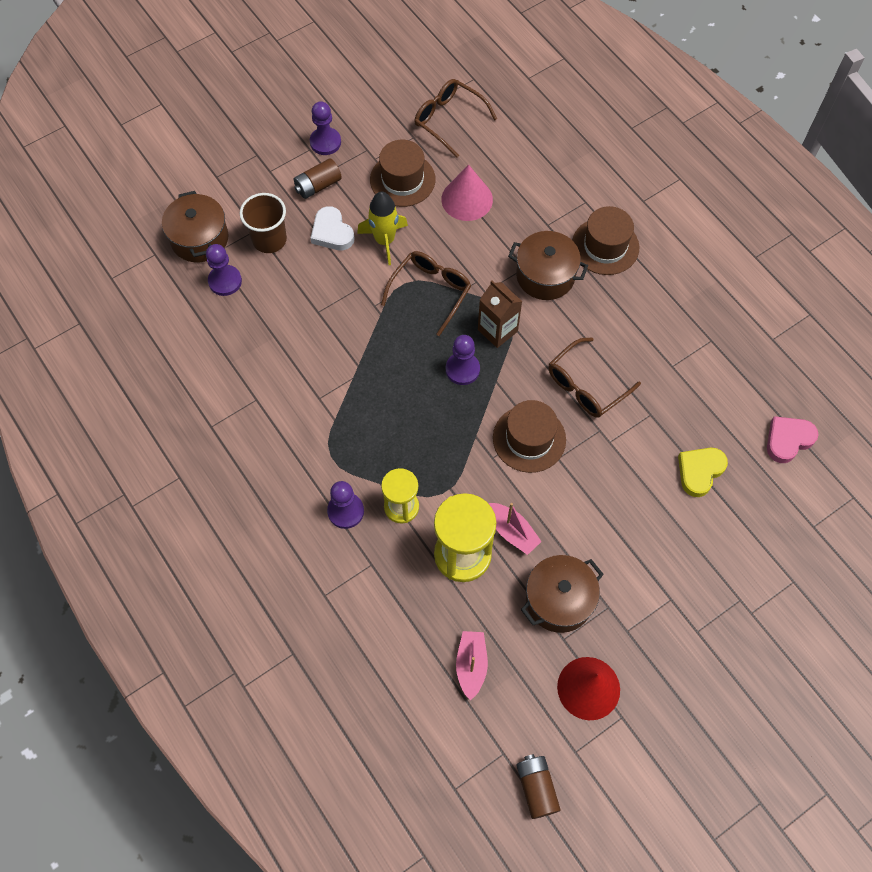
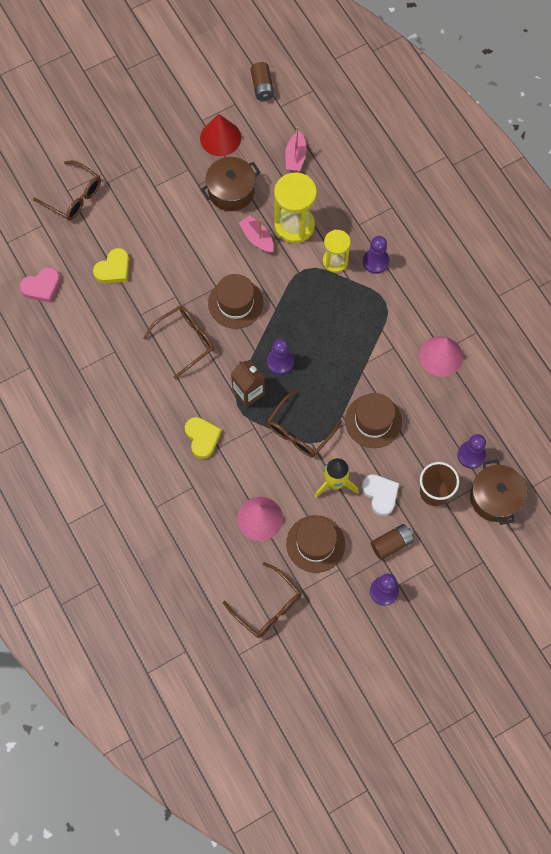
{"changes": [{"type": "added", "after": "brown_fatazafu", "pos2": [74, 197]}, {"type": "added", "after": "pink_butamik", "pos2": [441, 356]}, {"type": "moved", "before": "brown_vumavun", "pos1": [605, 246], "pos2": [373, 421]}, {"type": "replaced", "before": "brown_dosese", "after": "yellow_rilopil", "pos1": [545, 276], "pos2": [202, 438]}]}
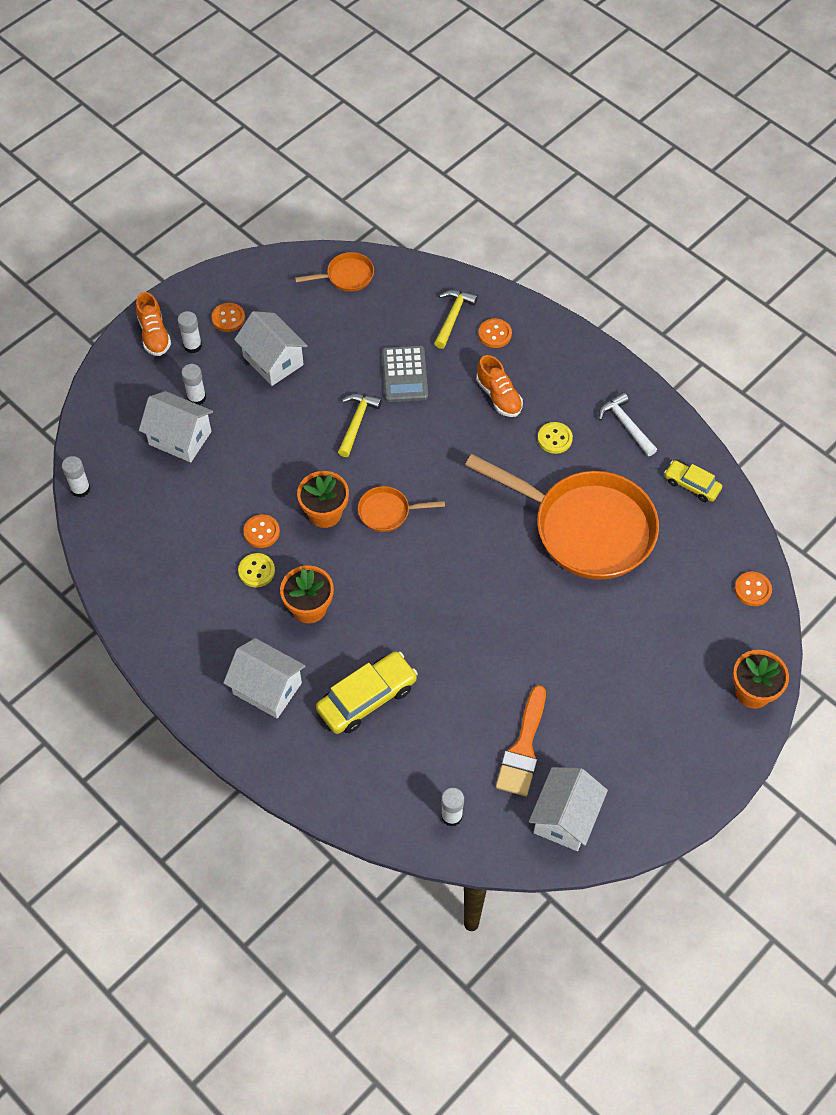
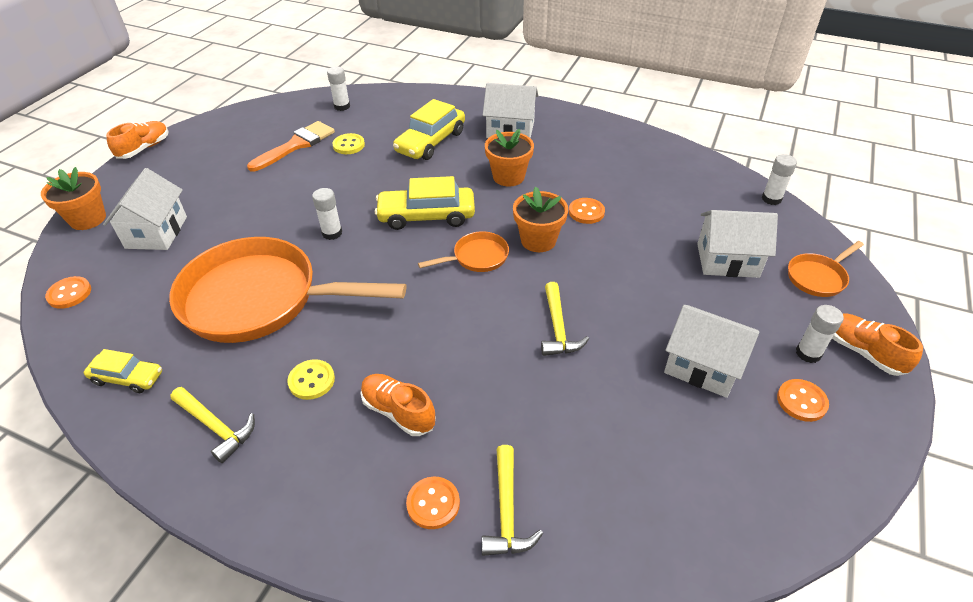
{"changes": [{"type": "removed", "before": "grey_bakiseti", "pos1": [404, 374]}, {"type": "added", "after": "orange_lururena", "pos2": [144, 148]}, {"type": "added", "after": "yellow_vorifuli", "pos2": [426, 216]}, {"type": "moved", "before": "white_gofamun", "pos1": [196, 398], "pos2": [332, 233]}, {"type": "moved", "before": "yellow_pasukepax", "pos1": [256, 571], "pos2": [349, 145]}, {"type": "moved", "before": "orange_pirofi", "pos1": [346, 276], "pos2": [818, 277]}, {"type": "moved", "before": "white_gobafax", "pos1": [565, 817], "pos2": [156, 232]}, {"type": "recoloured", "before": "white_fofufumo", "after": "yellow_fofufumo", "pos1": [626, 425], "pos2": [216, 427]}, {"type": "turned", "before": "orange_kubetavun", "pos1": [523, 748], "pos2": [296, 145], "turn": 45}]}
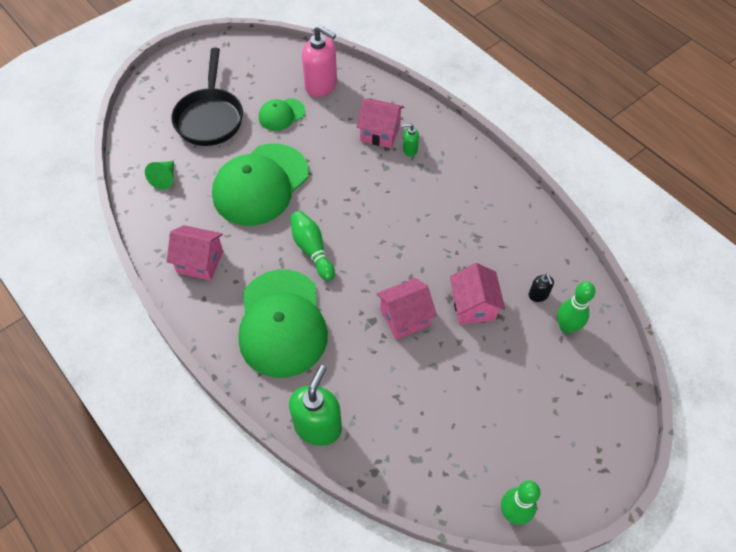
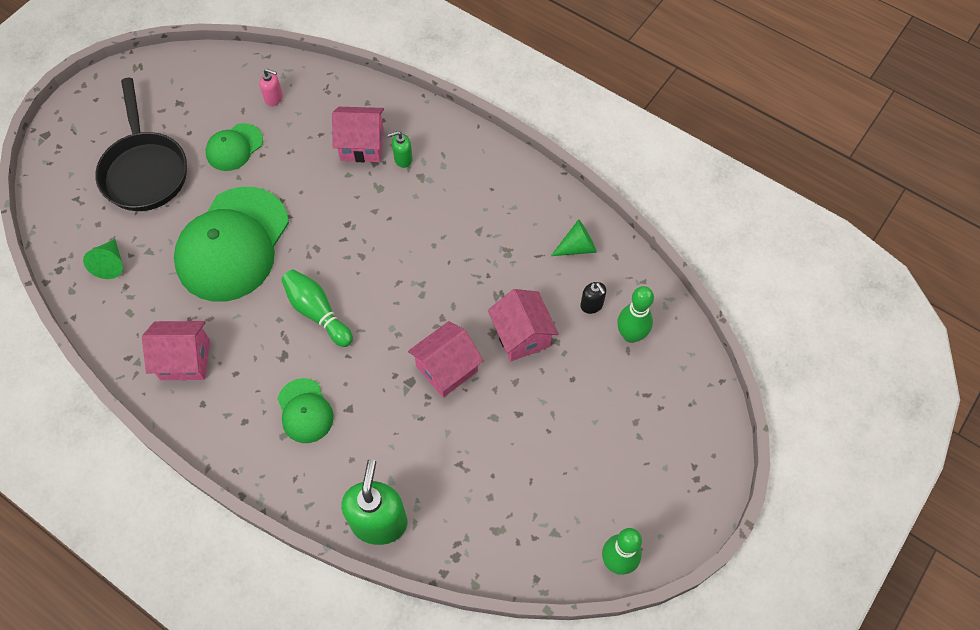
{"changes": [{"type": "added", "after": "green_butamik", "pos2": [577, 247]}, {"type": "resized", "before": "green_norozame", "pos1": [282, 323], "pos2": [305, 411], "scale": 0.48}, {"type": "resized", "before": "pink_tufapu", "pos1": [321, 85], "pos2": [274, 98], "scale": 0.47}]}
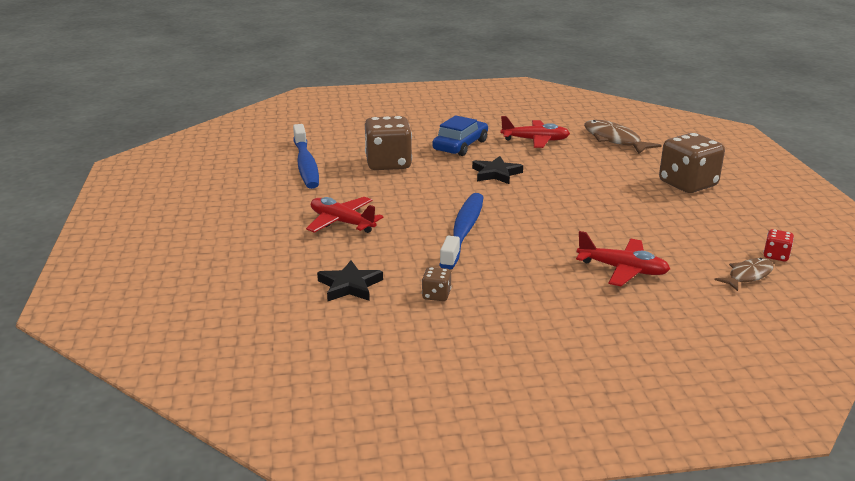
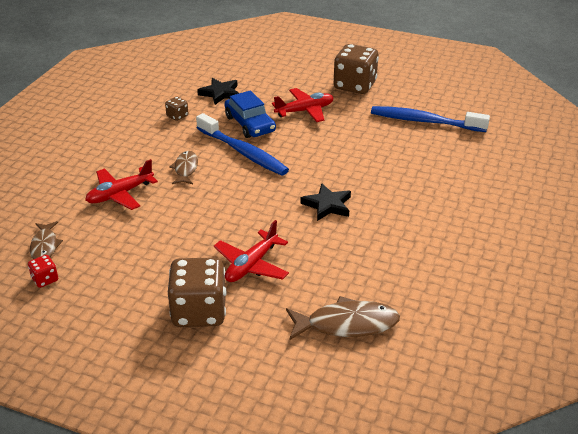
{"changes": [{"type": "added", "after": "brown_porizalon", "pos2": [185, 169]}, {"type": "moved", "before": "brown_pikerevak", "pos1": [388, 164], "pos2": [355, 85]}, {"type": "moved", "before": "blue_vorifuli", "pos1": [460, 145], "pos2": [250, 124]}, {"type": "moved", "before": "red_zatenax", "pos1": [535, 140], "pos2": [251, 265]}]}
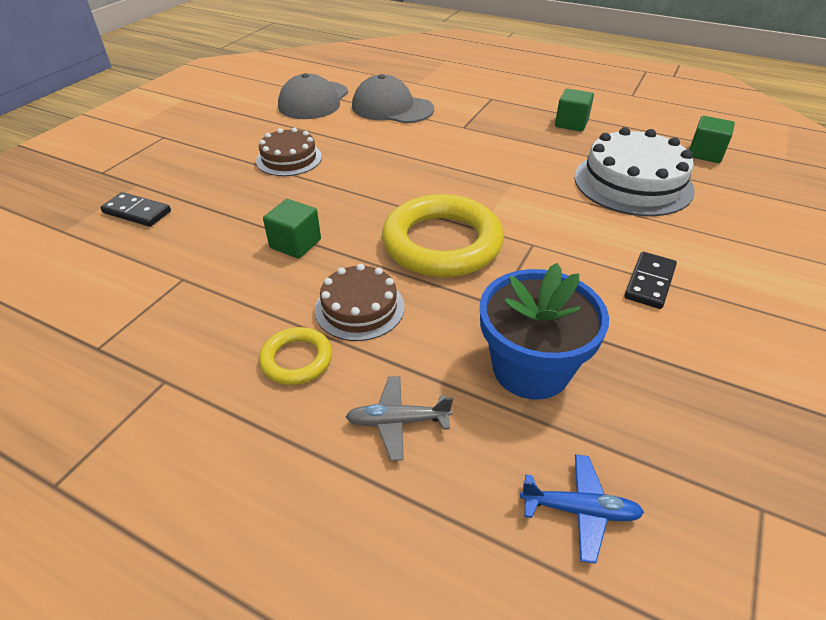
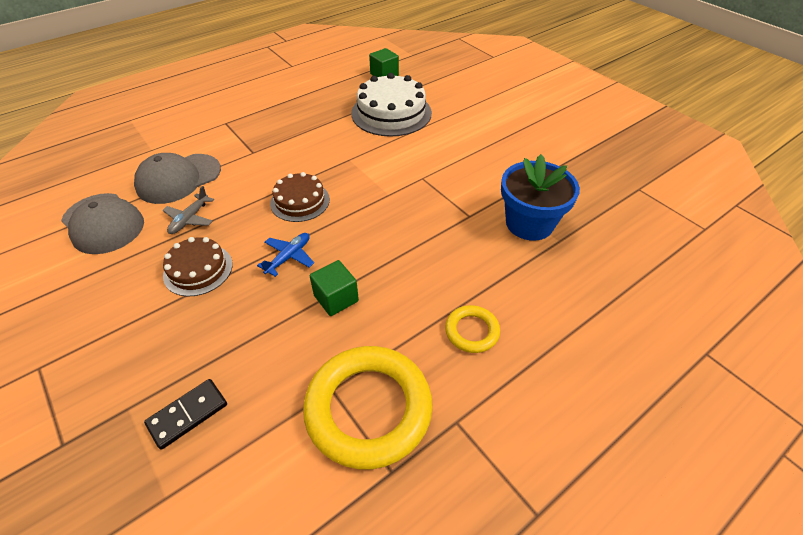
{"changes": [{"type": "removed", "before": "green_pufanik", "pos1": [571, 123]}, {"type": "removed", "before": "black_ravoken", "pos1": [649, 282]}, {"type": "moved", "before": "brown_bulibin", "pos1": [359, 308], "pos2": [300, 201]}, {"type": "moved", "before": "grey_zatenax", "pos1": [397, 421], "pos2": [189, 219]}, {"type": "moved", "before": "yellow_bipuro", "pos1": [442, 243], "pos2": [368, 409]}, {"type": "moved", "before": "blue_zatenax", "pos1": [580, 510], "pos2": [289, 257]}]}
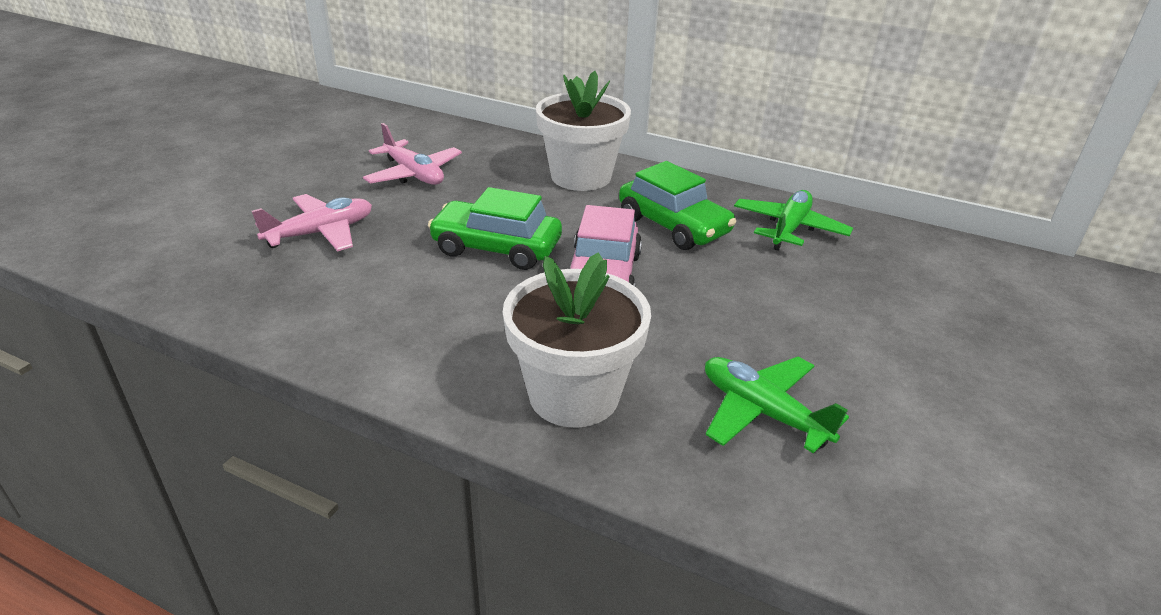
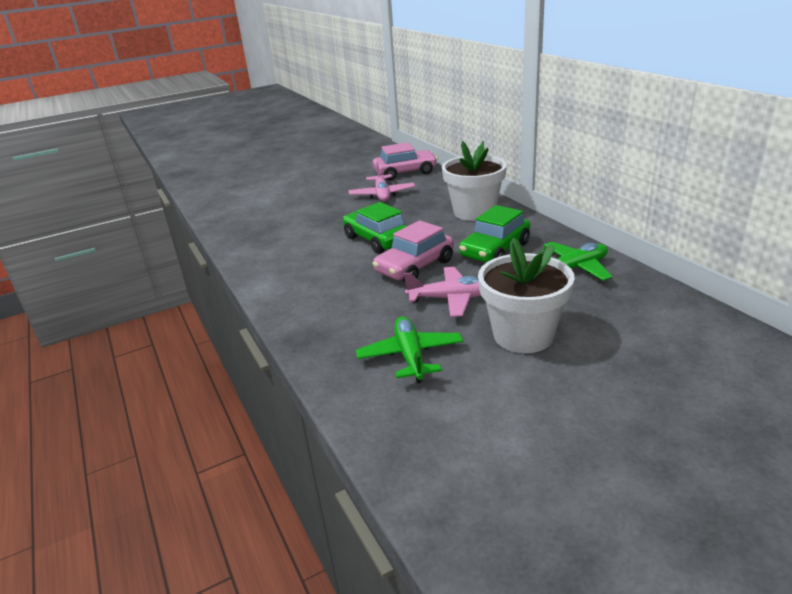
{"changes": [{"type": "added", "after": "pink_vorifuli", "pos2": [405, 172]}, {"type": "moved", "before": "pink_zatenax", "pos1": [321, 233], "pos2": [451, 299]}, {"type": "moved", "before": "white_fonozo", "pos1": [574, 395], "pos2": [523, 335]}, {"type": "turned", "before": "green_vorifuli", "pos1": [673, 226], "pos2": [495, 250], "turn": 45}]}
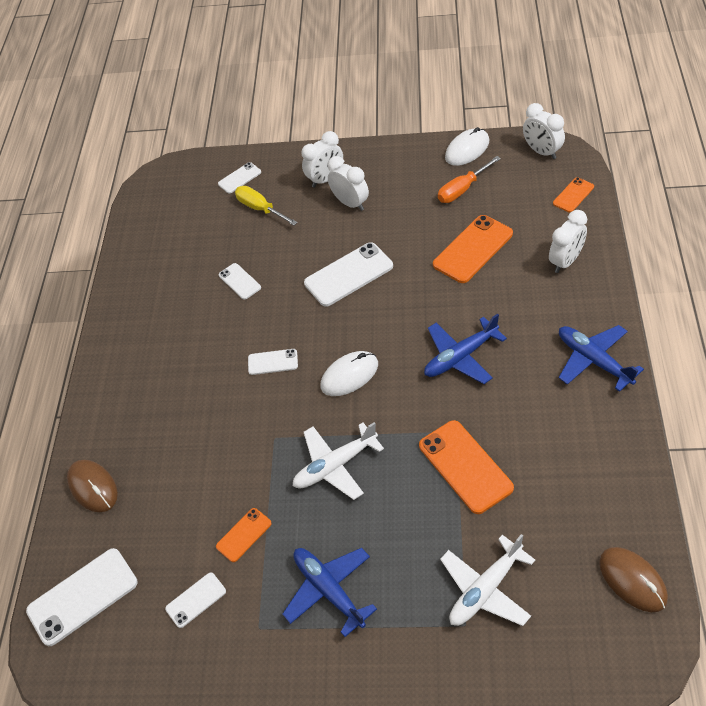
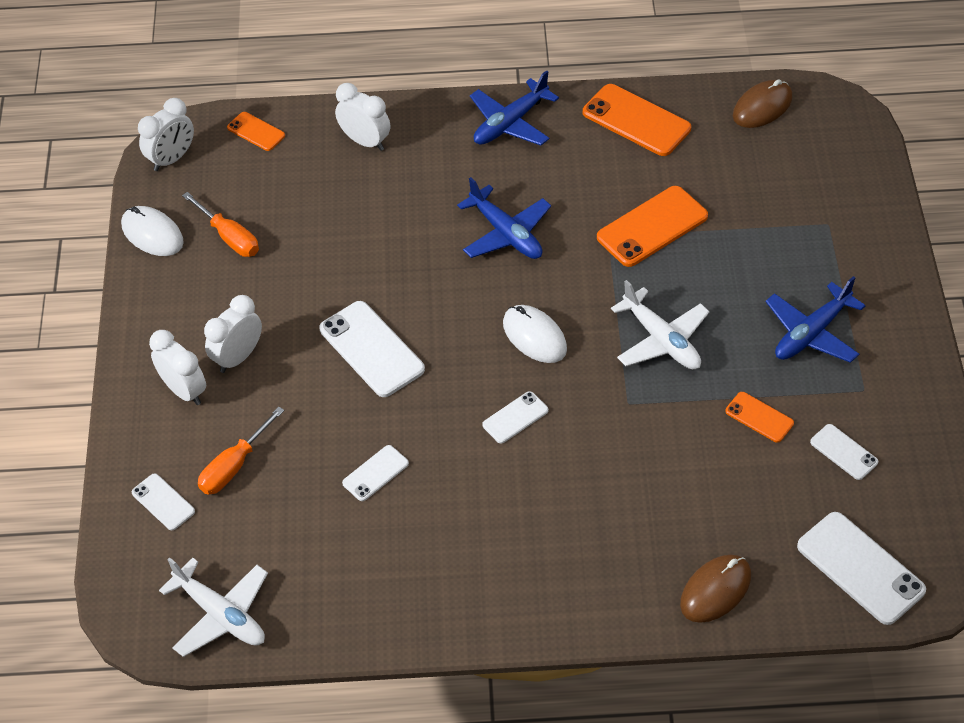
{"changes": [{"type": "moved", "before": "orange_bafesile", "pos1": [473, 249], "pos2": [636, 120]}, {"type": "moved", "before": "white_zatenax", "pos1": [485, 590], "pos2": [221, 615]}, {"type": "recoloured", "before": "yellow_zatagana", "after": "orange_zatagana", "pos1": [260, 209], "pos2": [234, 466]}, {"type": "turned", "before": "white_bafesile", "pos1": [273, 362], "pos2": [515, 418], "turn": 60}]}
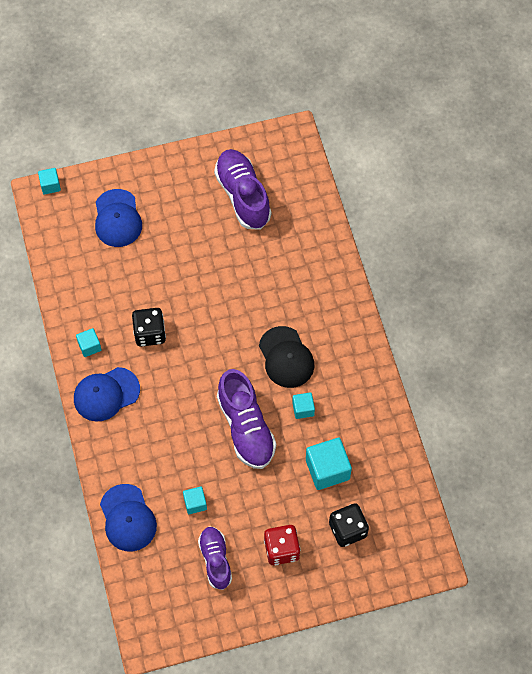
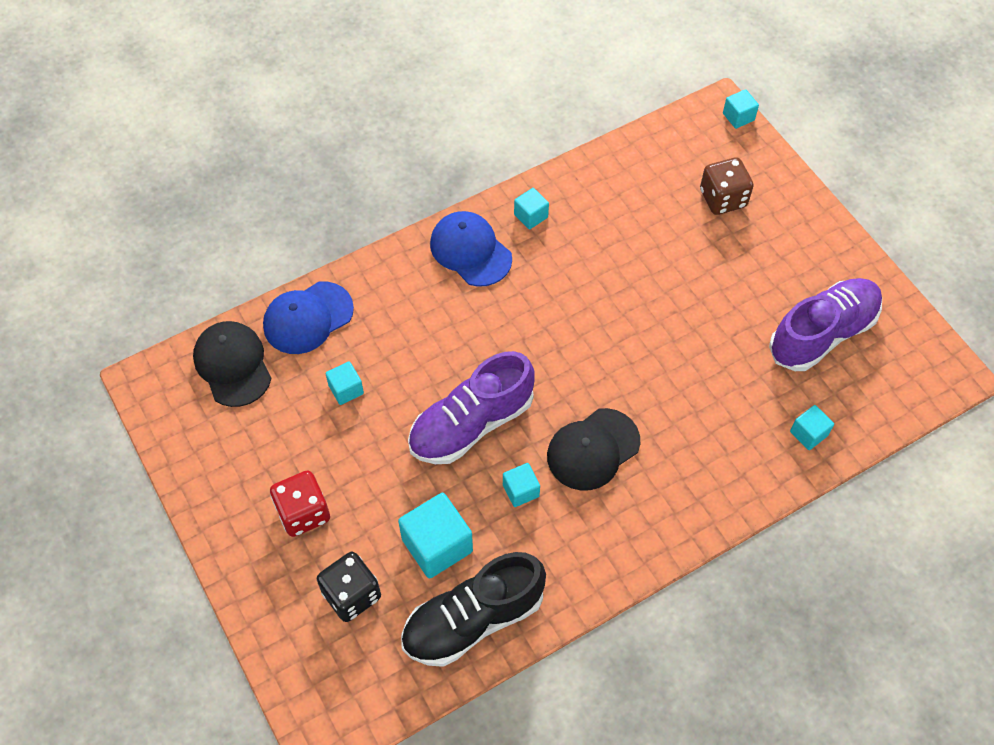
{"changes": [{"type": "removed", "before": "black_pikerevak", "pos1": [150, 333]}, {"type": "removed", "before": "purple_lururena", "pos1": [215, 560]}, {"type": "added", "after": "black_norozame", "pos2": [233, 365]}, {"type": "added", "after": "black_lururena", "pos2": [473, 619]}, {"type": "added", "after": "turquoise_pufanik", "pos2": [808, 433]}, {"type": "replaced", "before": "blue_norozame", "after": "brown_pikerevak", "pos1": [117, 218], "pos2": [723, 198]}]}
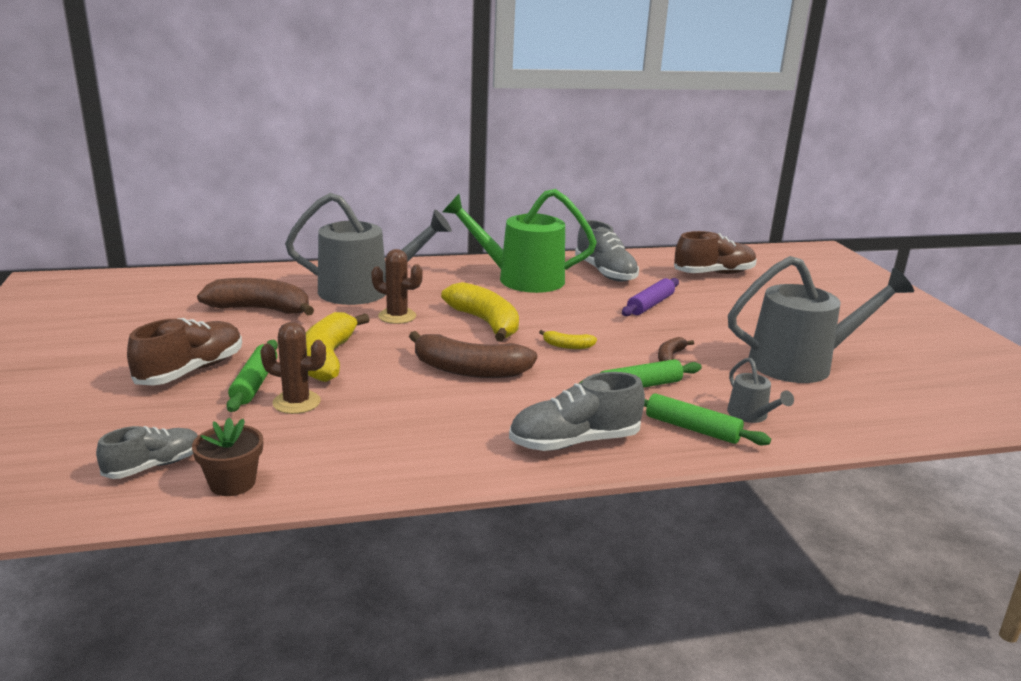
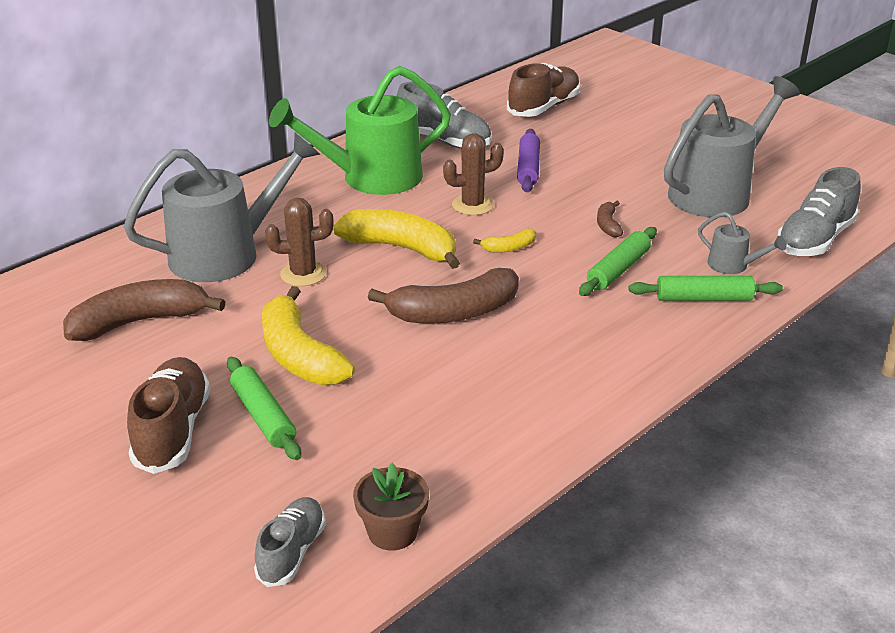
{"changes": [{"type": "moved", "before": "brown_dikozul", "pos1": [296, 402], "pos2": [472, 205]}, {"type": "moved", "before": "grey_lururena", "pos1": [574, 442], "pos2": [814, 240]}]}
